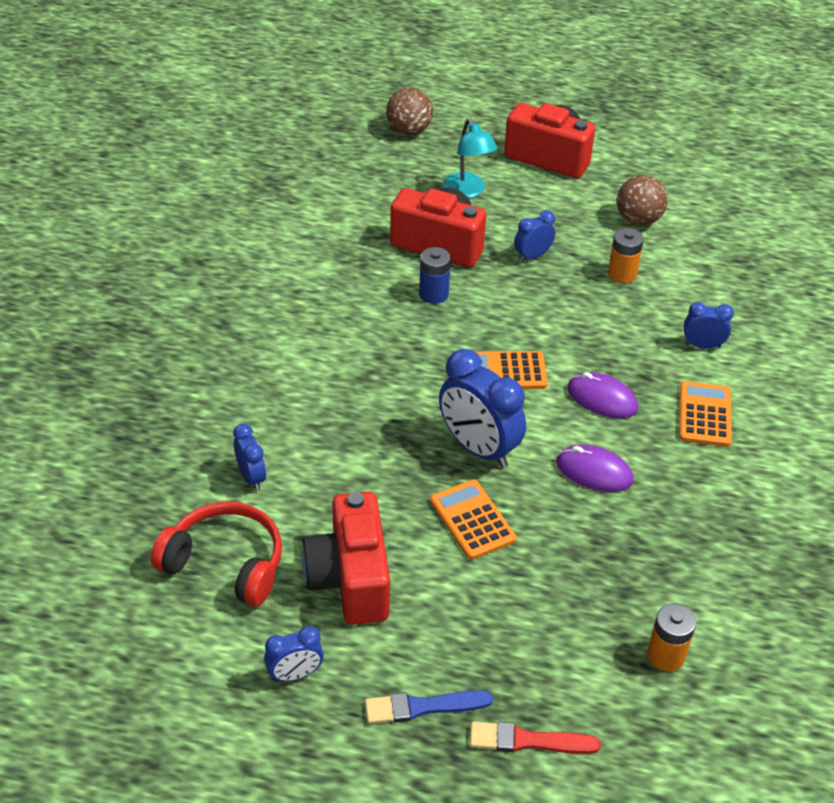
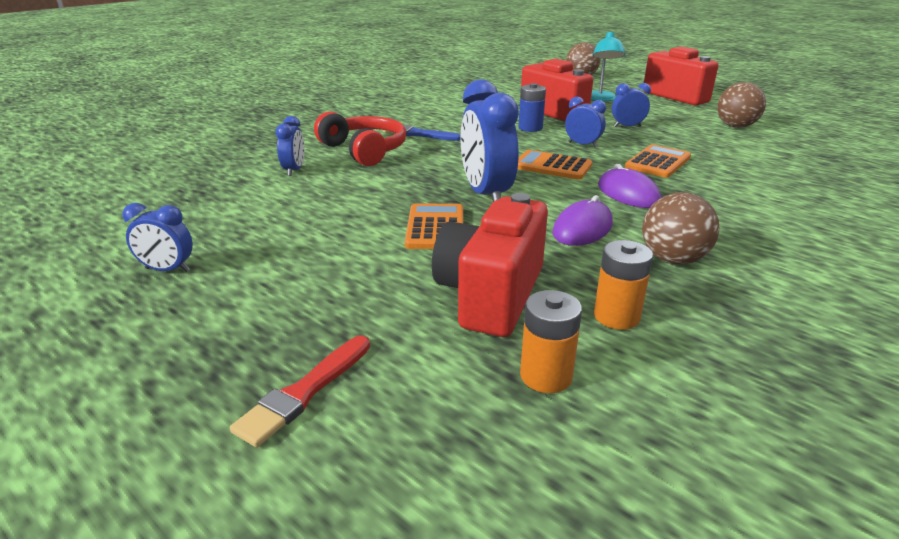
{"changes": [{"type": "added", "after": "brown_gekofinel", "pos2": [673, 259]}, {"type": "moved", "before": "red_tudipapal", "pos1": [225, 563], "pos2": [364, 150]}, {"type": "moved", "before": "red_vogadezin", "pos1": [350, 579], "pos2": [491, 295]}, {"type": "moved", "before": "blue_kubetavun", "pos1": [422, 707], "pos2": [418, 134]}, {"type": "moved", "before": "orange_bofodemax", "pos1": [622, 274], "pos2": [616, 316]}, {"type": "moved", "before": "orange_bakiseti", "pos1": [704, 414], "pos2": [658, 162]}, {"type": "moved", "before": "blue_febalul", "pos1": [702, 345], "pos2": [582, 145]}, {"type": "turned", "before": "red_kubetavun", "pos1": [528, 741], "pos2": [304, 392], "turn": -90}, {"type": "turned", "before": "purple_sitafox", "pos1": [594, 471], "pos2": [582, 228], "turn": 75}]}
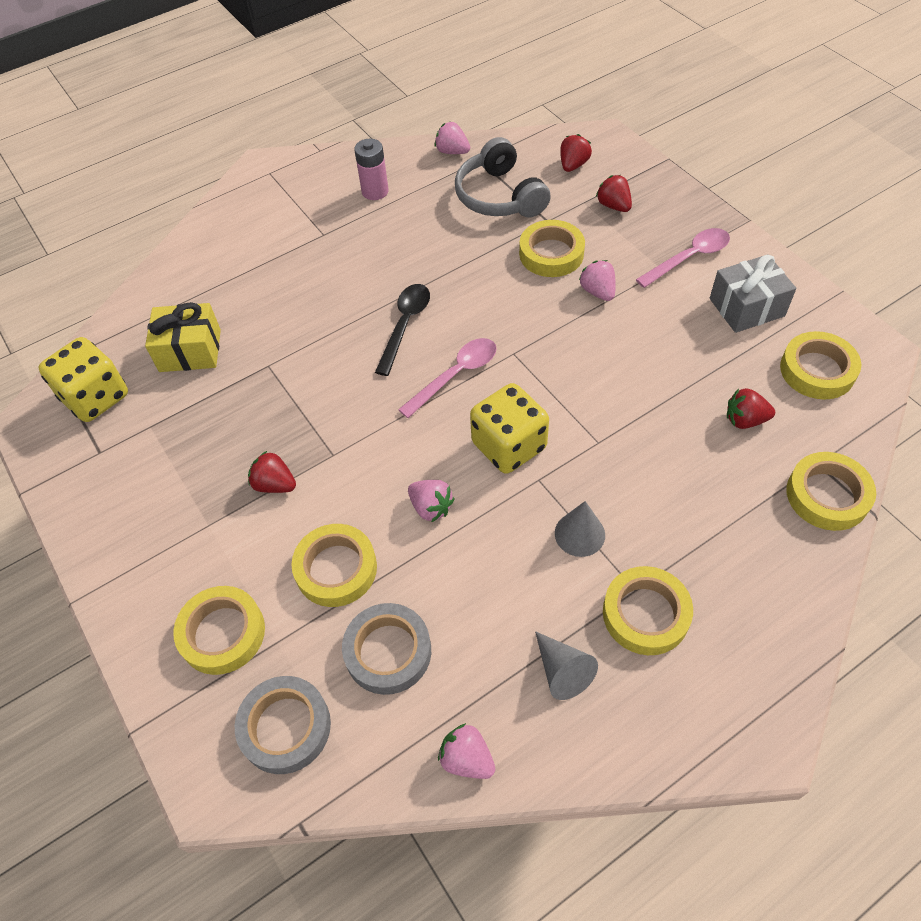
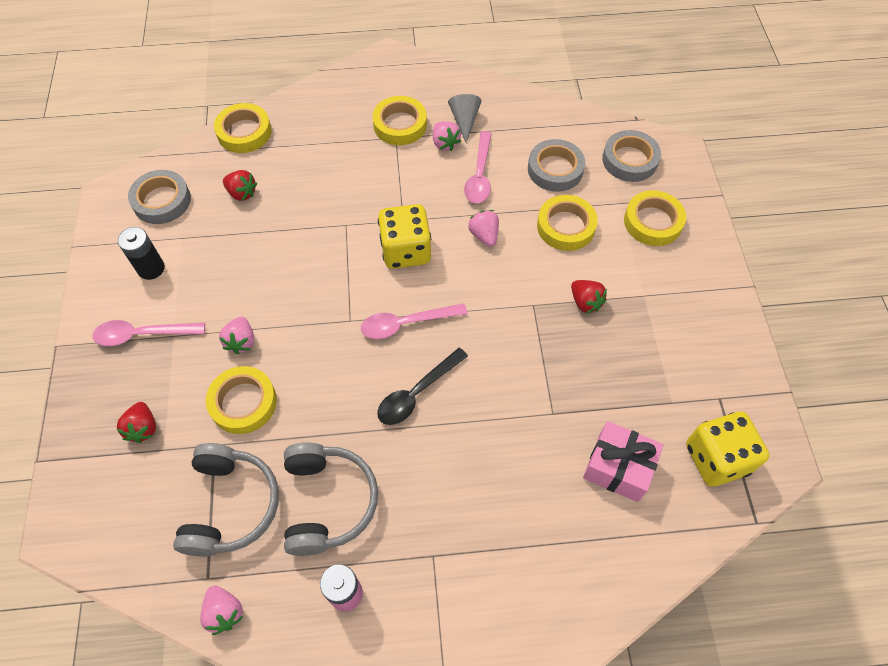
{"changes": [{"type": "removed", "before": "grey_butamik", "pos1": [579, 534]}, {"type": "removed", "before": "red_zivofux", "pos1": [573, 165]}, {"type": "added", "after": "grey_tudipapal", "pos2": [328, 502]}, {"type": "added", "after": "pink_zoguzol", "pos2": [479, 175]}, {"type": "moved", "before": "pink_zivofux", "pos1": [467, 759], "pos2": [445, 143]}, {"type": "replaced", "before": "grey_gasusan", "after": "black_bofodemax", "pos1": [746, 307], "pos2": [151, 268]}, {"type": "recoloured", "before": "yellow_gasusan", "after": "pink_gasusan", "pos1": [190, 350], "pos2": [618, 468]}, {"type": "recoloured", "before": "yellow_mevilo", "after": "grey_mevilo", "pos1": [817, 370], "pos2": [162, 201]}]}
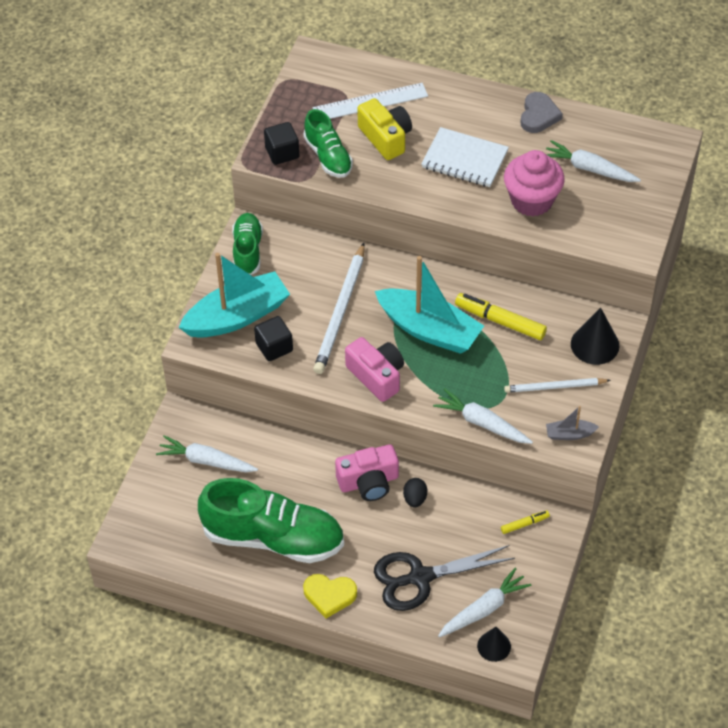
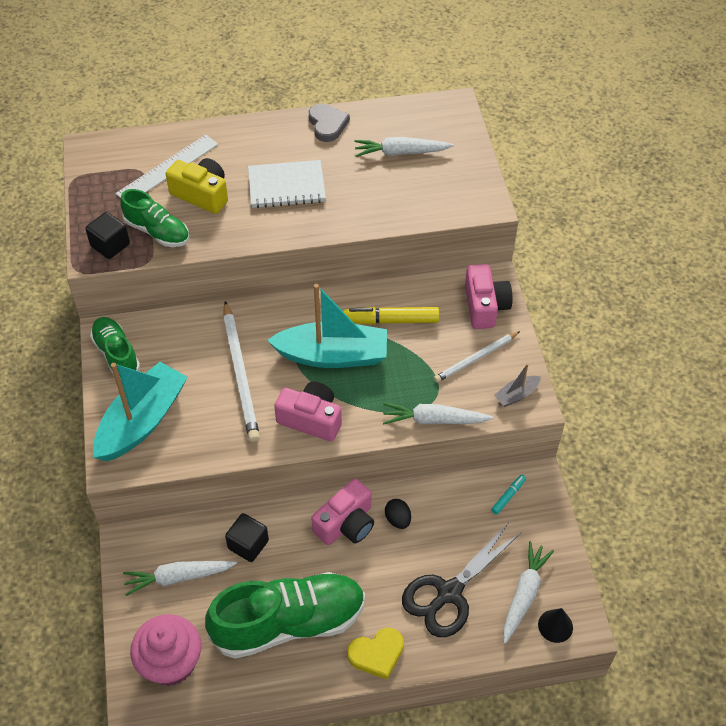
{"changes": [{"type": "moved", "before": "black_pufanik", "pos1": [274, 347], "pos2": [248, 544]}, {"type": "moved", "before": "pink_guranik", "pos1": [532, 200], "pos2": [171, 663]}, {"type": "replaced", "before": "black_butamik", "after": "pink_vogadezin", "pos1": [595, 344], "pos2": [485, 306]}, {"type": "recoloured", "before": "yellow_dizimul", "after": "turquoise_dizimul", "pos1": [524, 524], "pos2": [508, 496]}]}
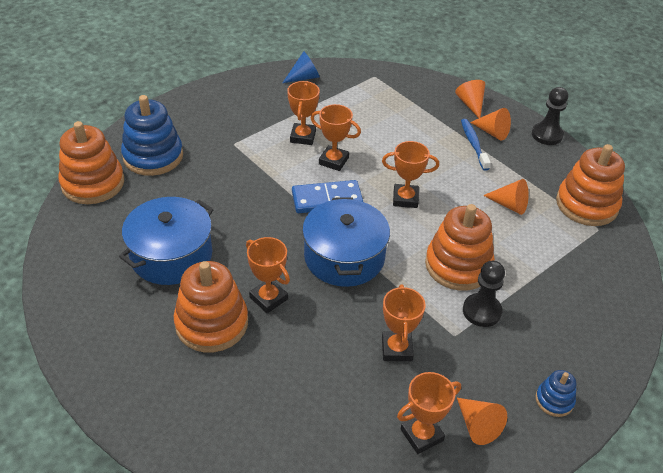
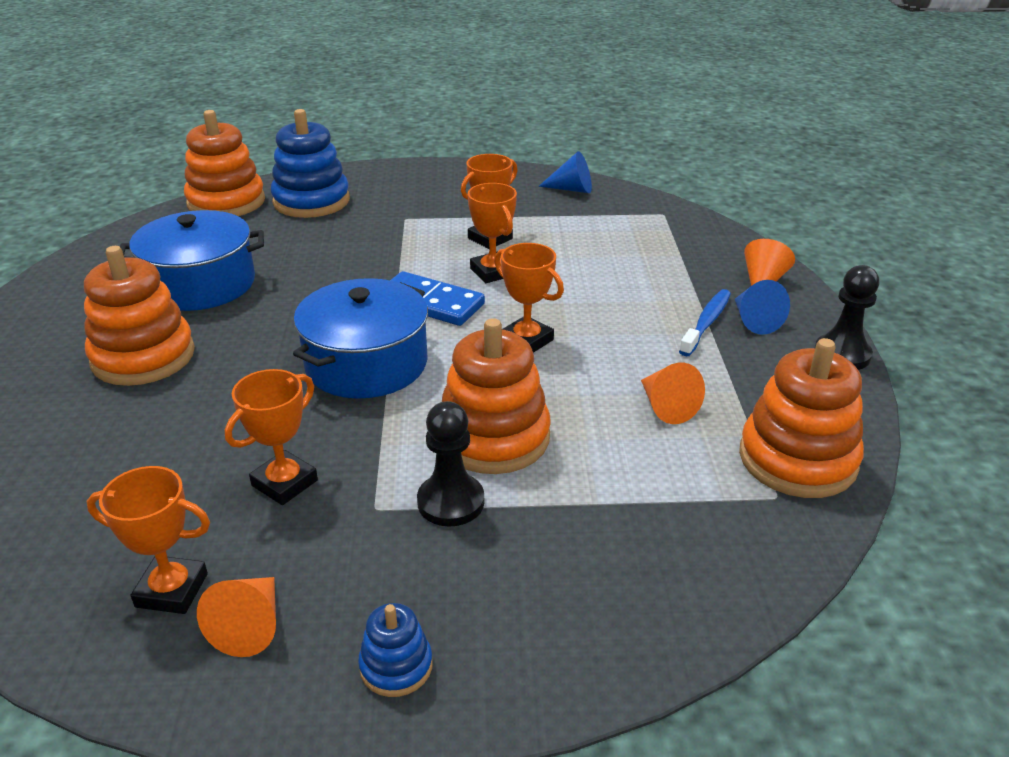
{"changes": [{"type": "removed", "before": "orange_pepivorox", "pos1": [268, 298]}, {"type": "recoloured", "before": "orange_butamik", "after": "blue_butamik", "pos1": [492, 132], "pos2": [754, 321]}]}
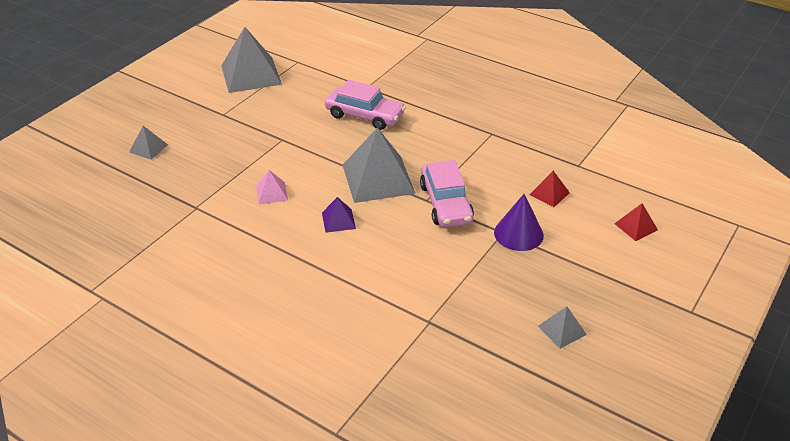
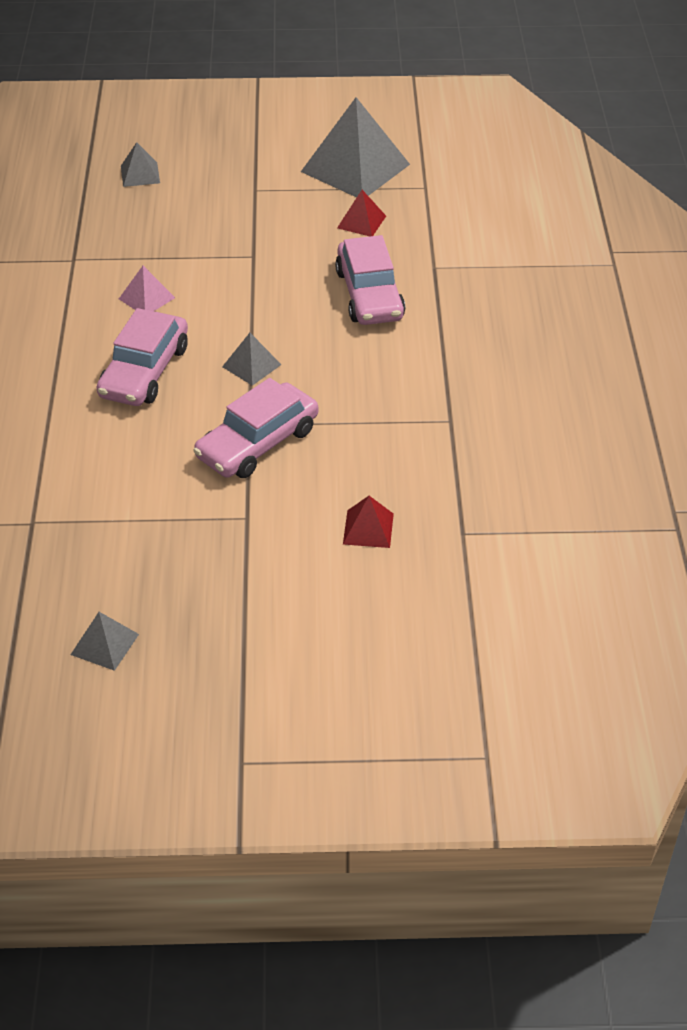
{"changes": [{"type": "removed", "before": "purple_butamik", "pos1": [518, 234]}, {"type": "moved", "before": "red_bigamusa", "pos1": [636, 226], "pos2": [361, 222]}, {"type": "replaced", "before": "purple_bigamusa", "after": "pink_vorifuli", "pos1": [338, 220], "pos2": [144, 371]}, {"type": "resized", "before": "grey_bigamusa", "pos1": [378, 179], "pos2": [251, 365], "scale": 0.47}]}
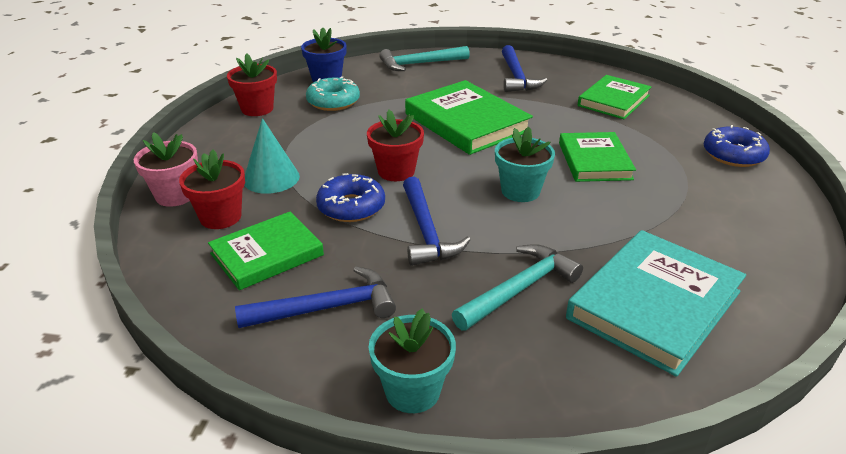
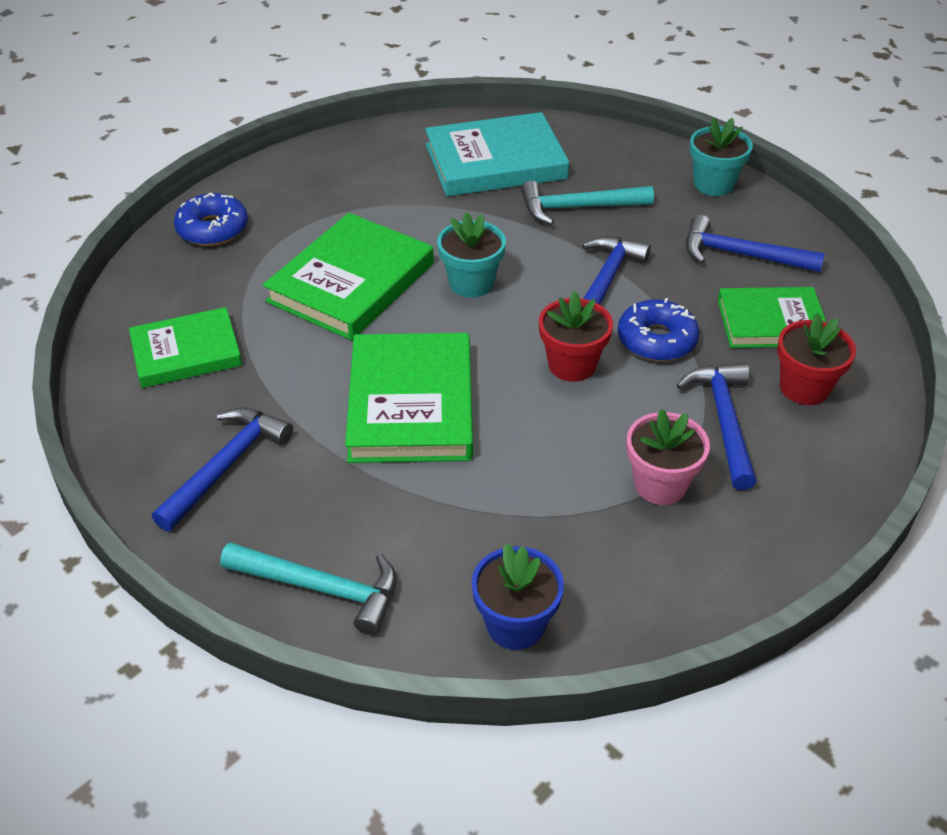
{"changes": [{"type": "removed", "before": "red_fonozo", "pos1": [257, 109]}, {"type": "removed", "before": "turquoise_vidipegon", "pos1": [333, 102]}, {"type": "moved", "before": "pink_fonozo", "pos1": [175, 195], "pos2": [660, 484]}, {"type": "replaced", "before": "turquoise_butamik", "after": "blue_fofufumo", "pos1": [271, 178], "pos2": [723, 421]}, {"type": "resized", "before": "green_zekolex", "pos1": [594, 161], "pos2": [351, 282], "scale": 1.51}]}
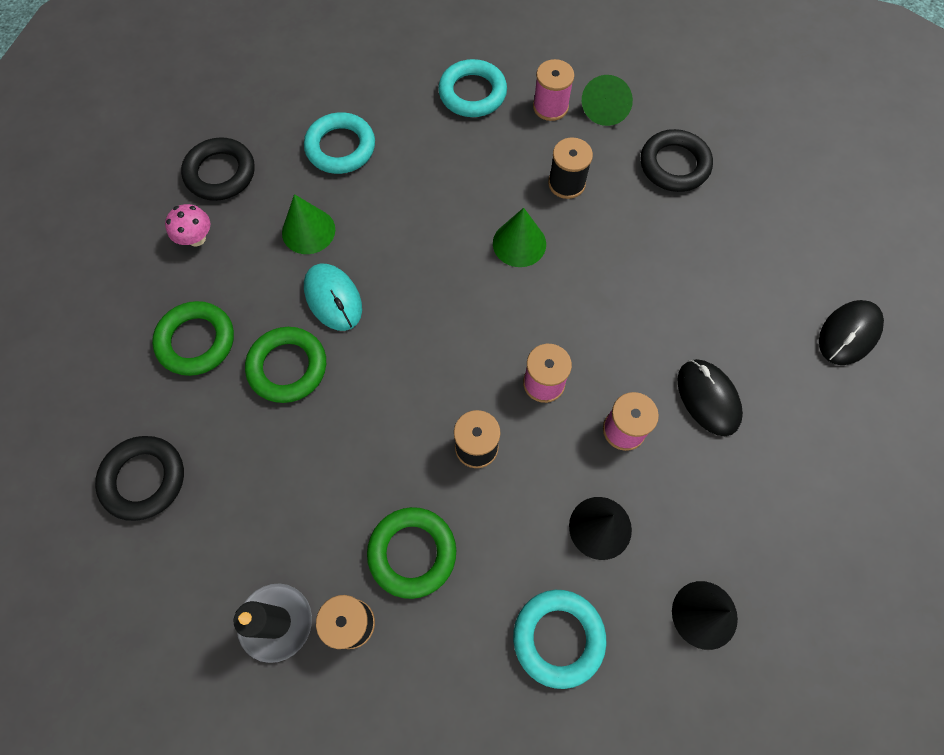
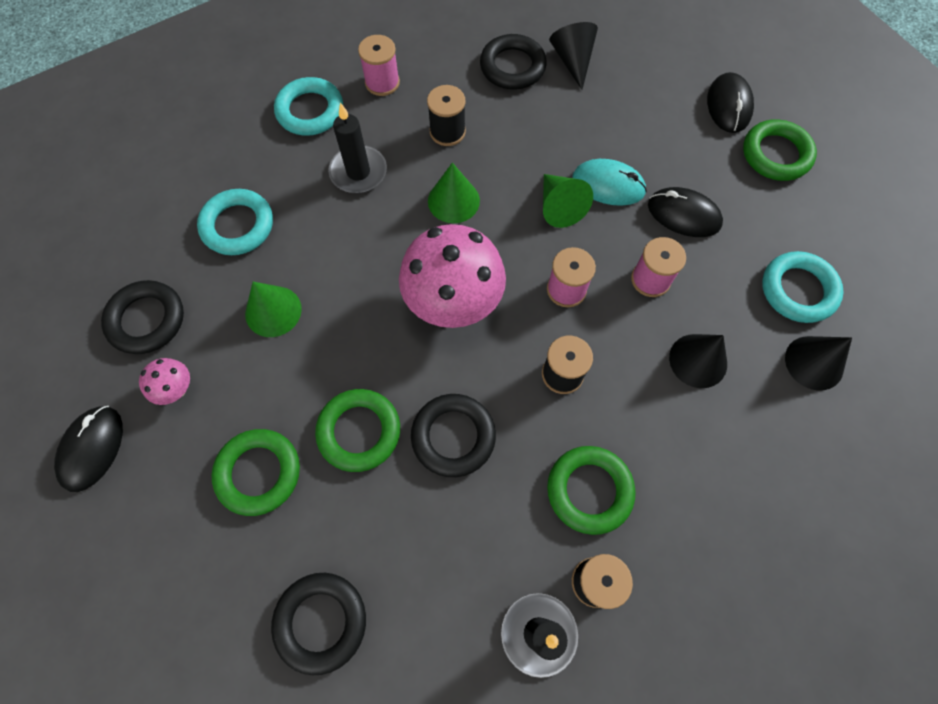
{"changes": [{"type": "added", "after": "black_sitafox", "pos2": [92, 448]}, {"type": "added", "after": "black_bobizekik", "pos2": [358, 172]}, {"type": "added", "after": "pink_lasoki", "pos2": [453, 303]}, {"type": "added", "after": "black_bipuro", "pos2": [453, 436]}, {"type": "added", "after": "black_butamik", "pos2": [572, 61]}, {"type": "added", "after": "green_bipuro", "pos2": [776, 154]}, {"type": "moved", "before": "turquoise_sitafox", "pos1": [333, 298], "pos2": [608, 185]}, {"type": "moved", "before": "turquoise_bipuro", "pos1": [558, 638], "pos2": [798, 290]}, {"type": "moved", "before": "green_butamik", "pos1": [606, 107], "pos2": [559, 207]}]}
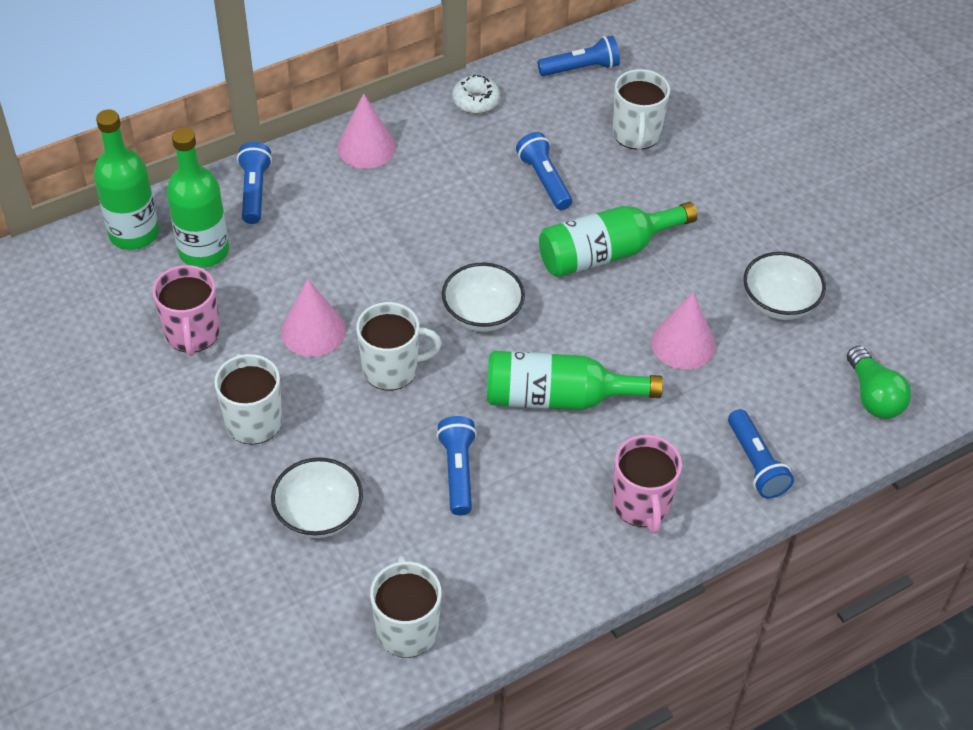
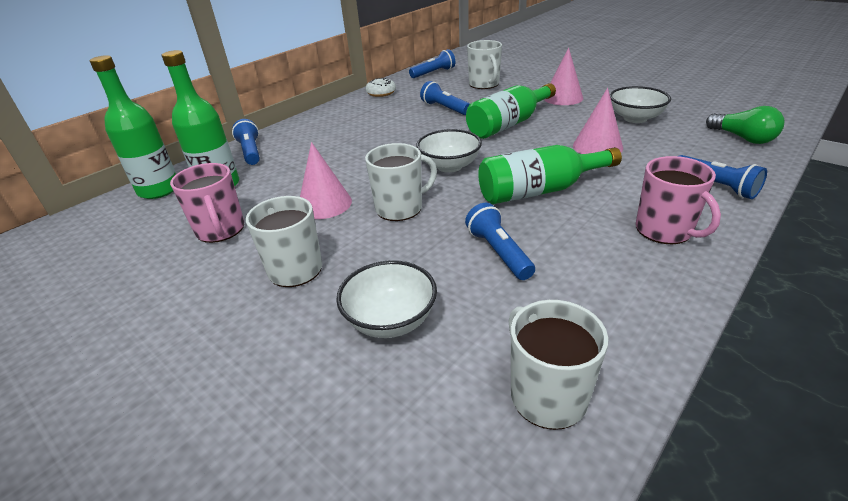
{"changes": [{"type": "moved", "before": "pink_butamik", "pos1": [366, 147], "pos2": [562, 98]}]}
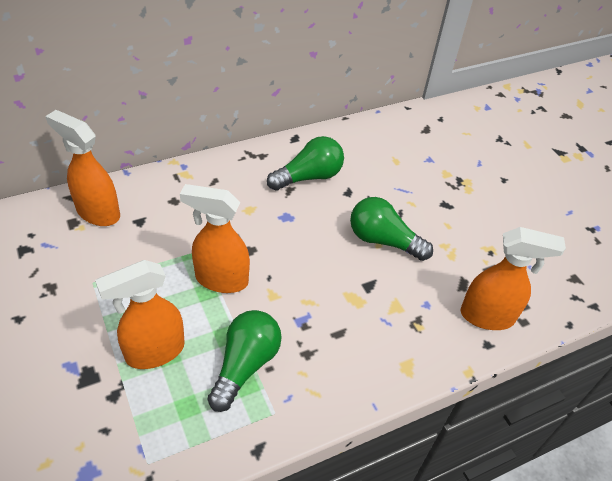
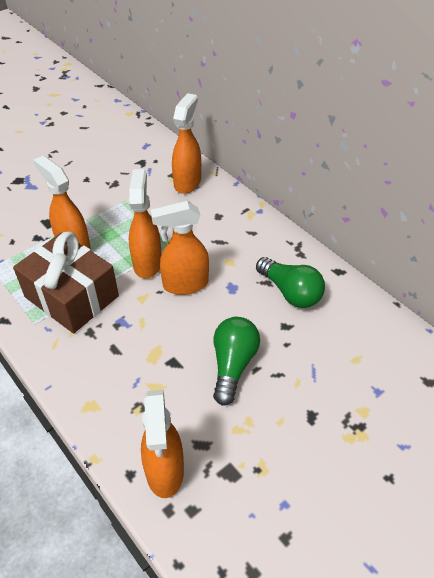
{"changes": [{"type": "added", "after": "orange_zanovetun", "pos2": [185, 284]}, {"type": "replaced", "before": "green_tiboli", "after": "brown_gasusan", "pos1": [245, 365], "pos2": [72, 296]}]}
